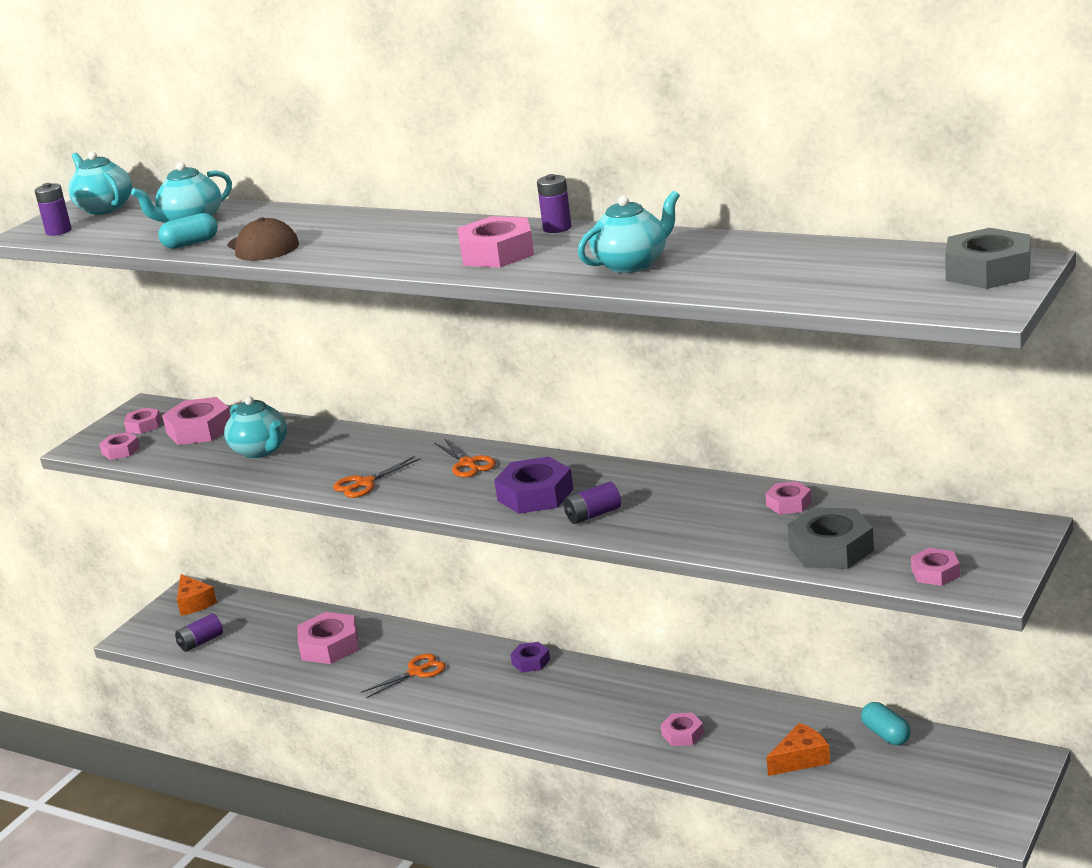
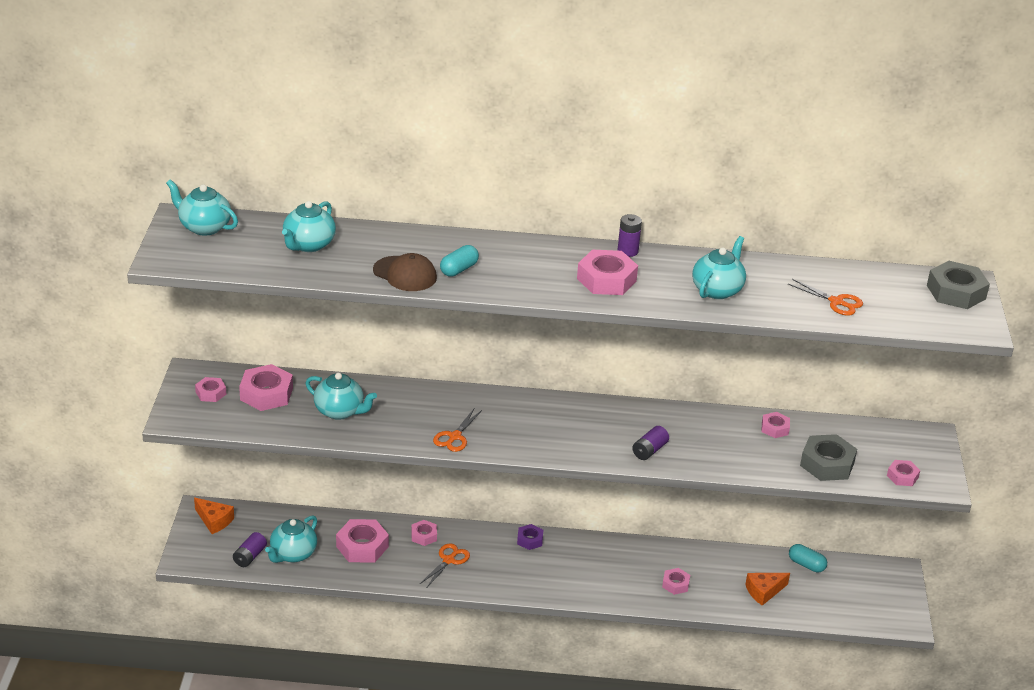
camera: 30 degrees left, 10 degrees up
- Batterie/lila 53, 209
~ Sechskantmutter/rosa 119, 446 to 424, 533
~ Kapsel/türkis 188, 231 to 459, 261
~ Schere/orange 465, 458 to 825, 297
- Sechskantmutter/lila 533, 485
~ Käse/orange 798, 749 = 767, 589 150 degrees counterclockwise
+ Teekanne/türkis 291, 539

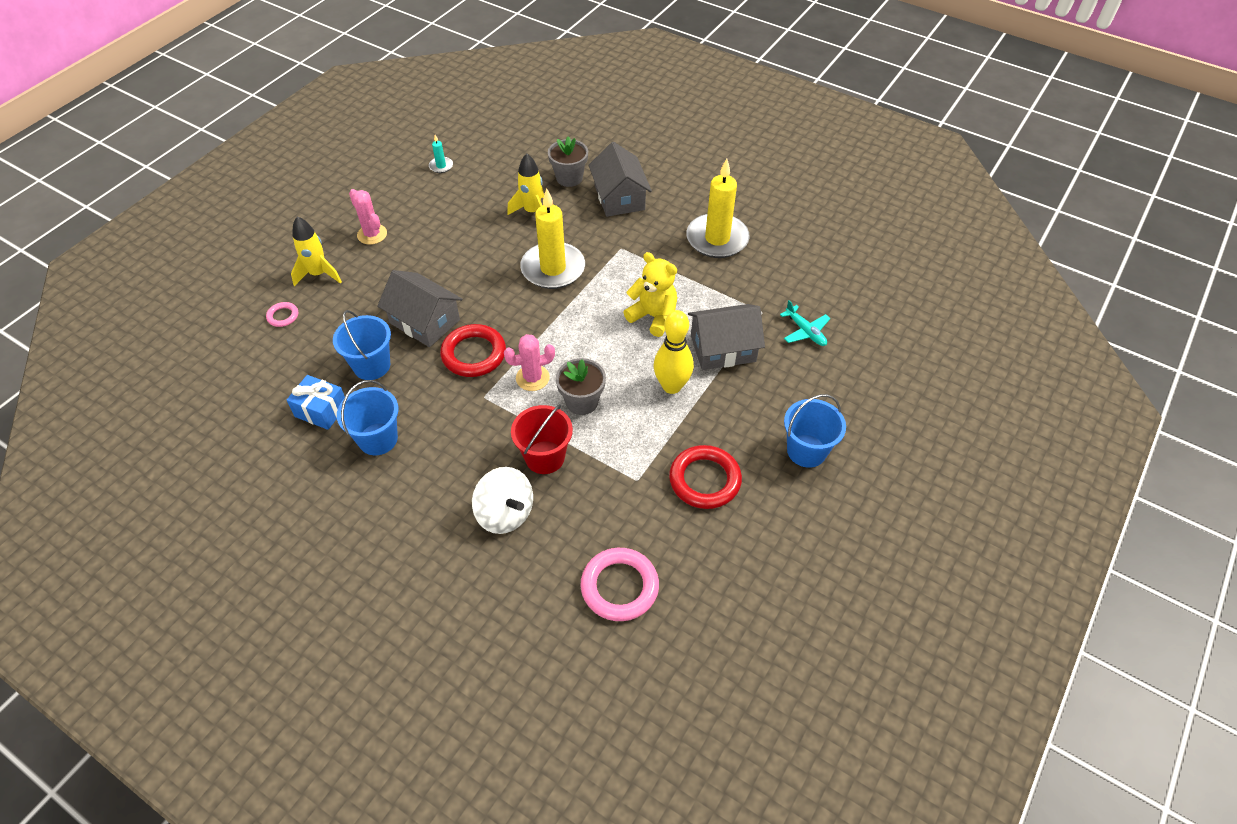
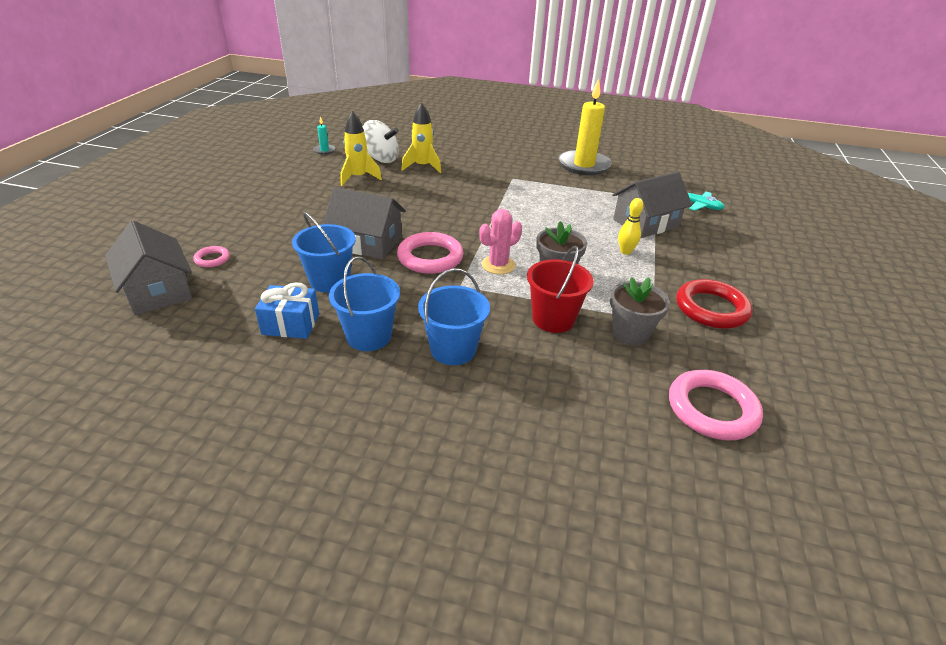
camera: 20 degrees left, 15 degrees down
~ Rakete/gelb 316, 251 to 361, 148
- Kaktus/rosa 368, 217
~ Ring/rot 473, 350 to Ring/rosa 430, 253
~ Kreisel/weiß 502, 500 to 381, 141
- Kerze/gelb 552, 239
~ Blumentopf/grau 568, 161 to 640, 311
~ Haus/grau 620, 179 to 148, 267
- Teddybär/gelb 650, 294
~ Bowlingkegel/gelb 674, 352 = 631, 226 x0.58
~ Eimer/blau 815, 431 to 454, 316

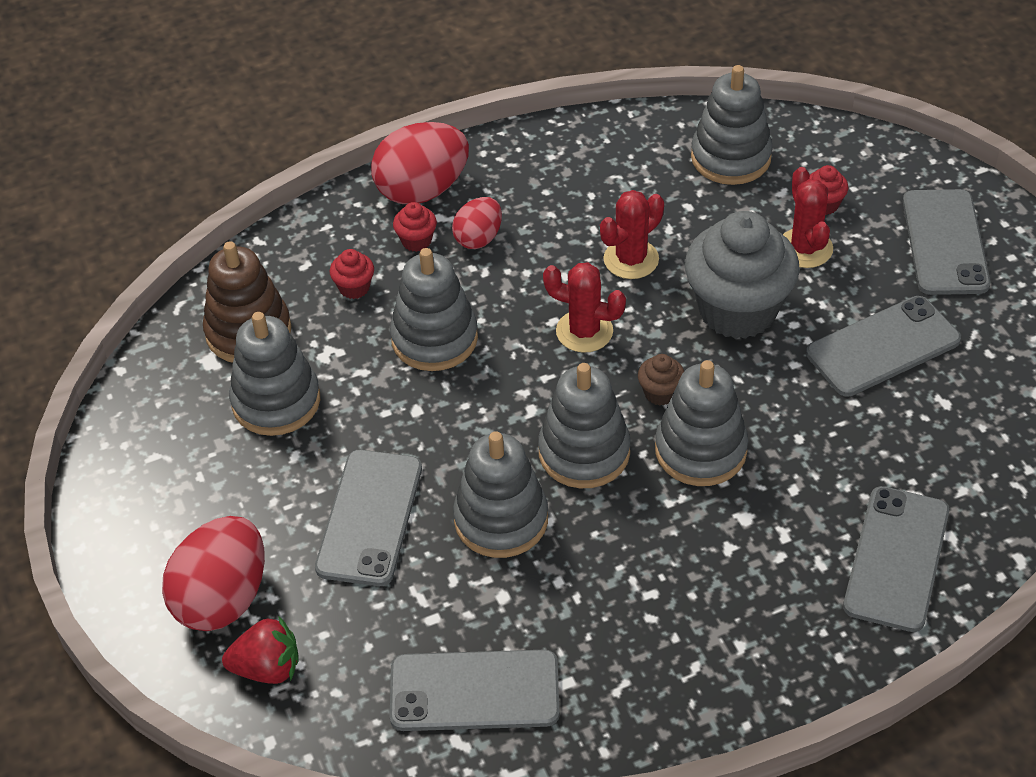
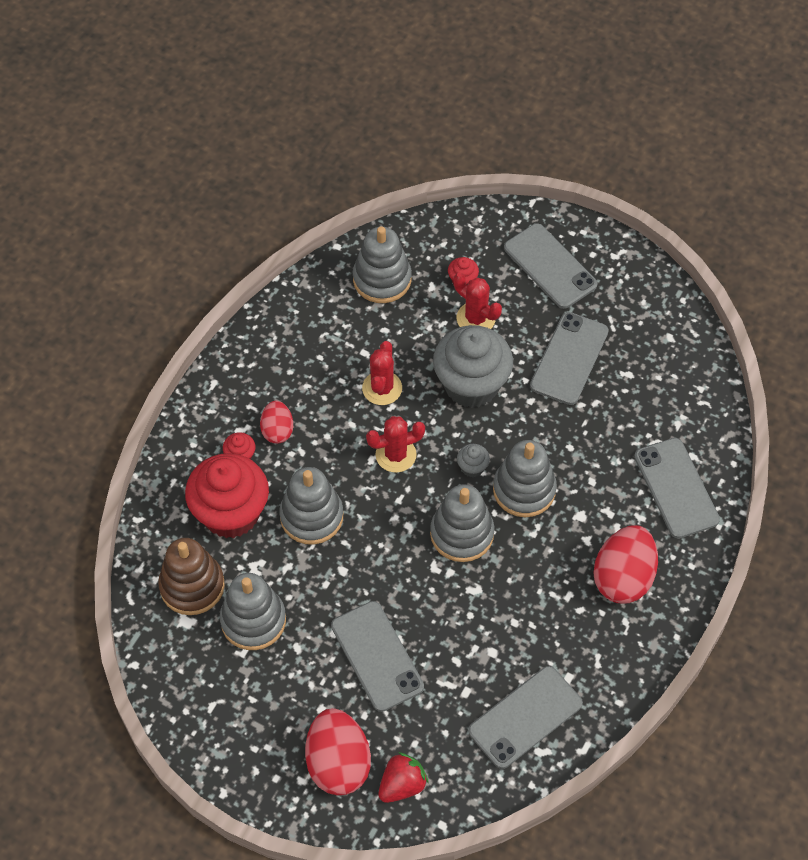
camera: 40 degrees left, 10 degrees up
~ Muffin/rot 352, 274 = 227, 495 x2.46
~ Ei/rot 420, 163 to 625, 564
- Stapelspielzeug/grau 500, 494
~ Muffin/braun 661, 380 to Muffin/grau 473, 460

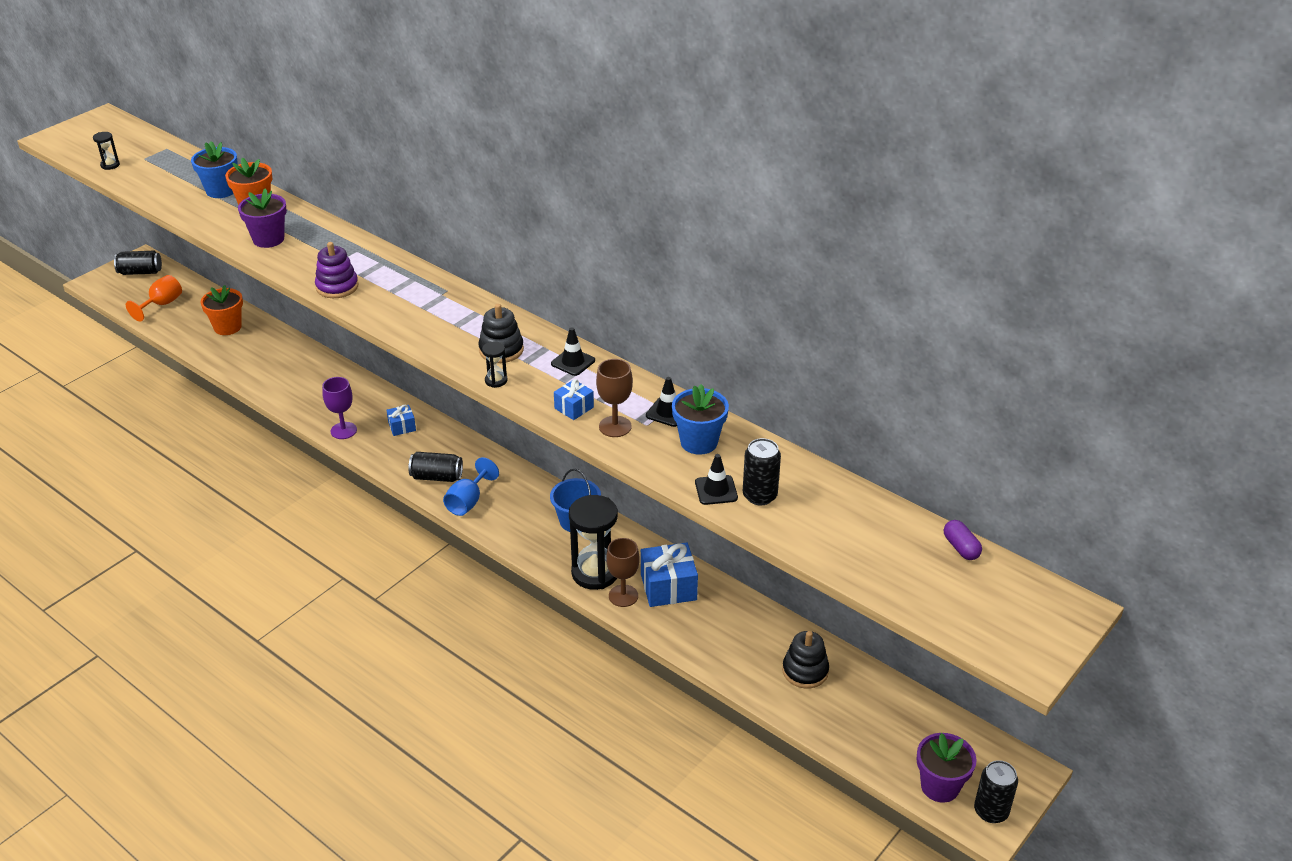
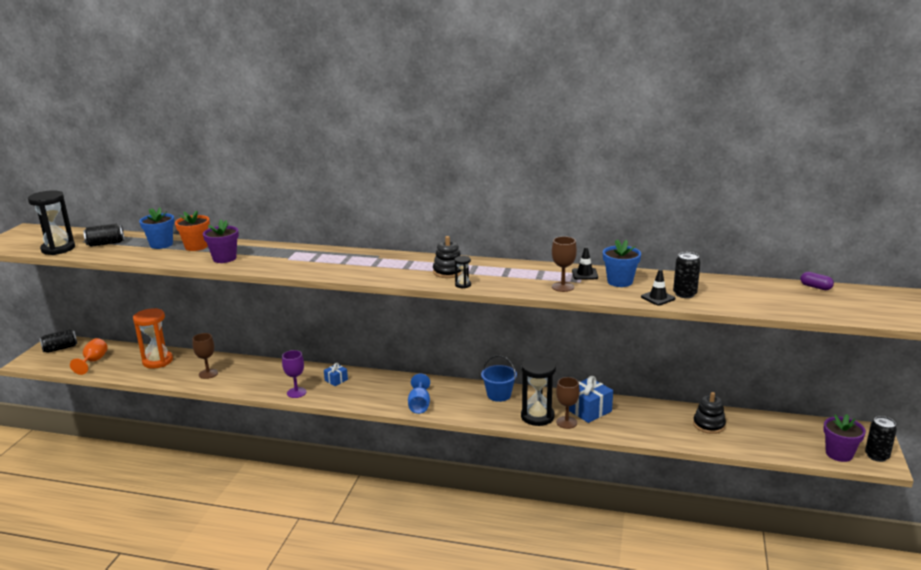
camera: 25 degrees left, 15 degrees down
~ Sanduhr/schwarz 106, 151 = 51, 222 x2.24
~ Blumentopf/orange 221, 310 to Sanduhr/orange 153, 338
- Stapelspielzeug/lila 337, 270
~ Dose/schwarz 435, 467 to 103, 235
- Leitkegel/schwarz 573, 351
- Geschenk/blau 574, 399
+ Kelch/braun 205, 356

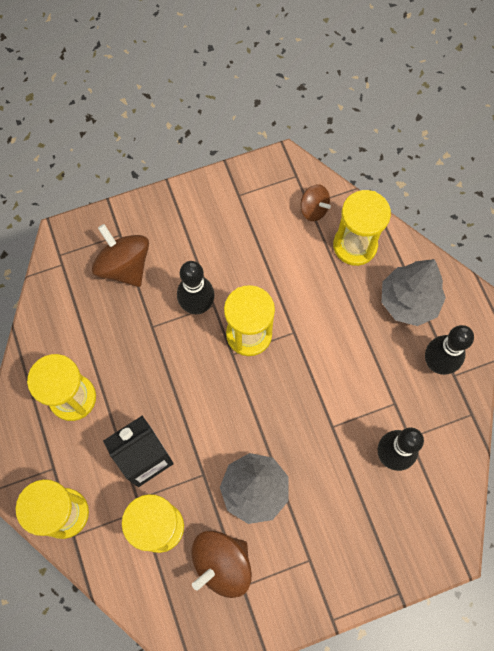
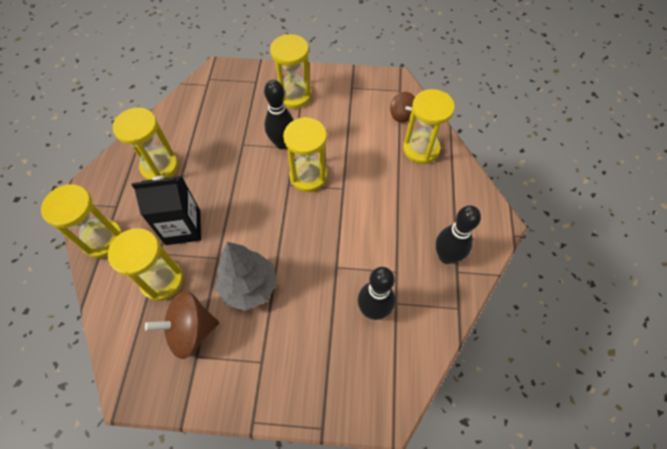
camera: 25 degrees right, 10 degrees down
- Kreisel/braun 120, 255
- Baum/grau 414, 292
+ Sanduhr/gelb 291, 71

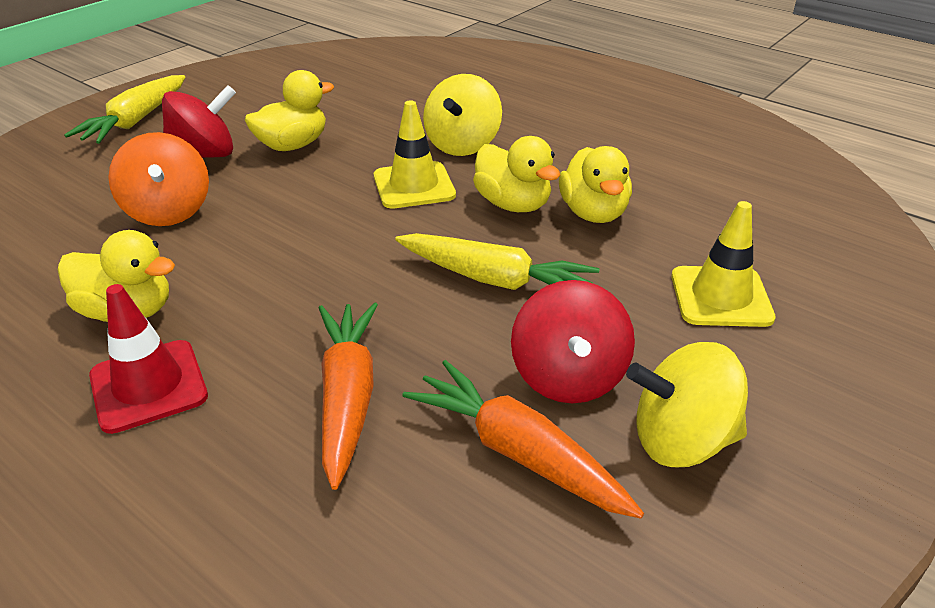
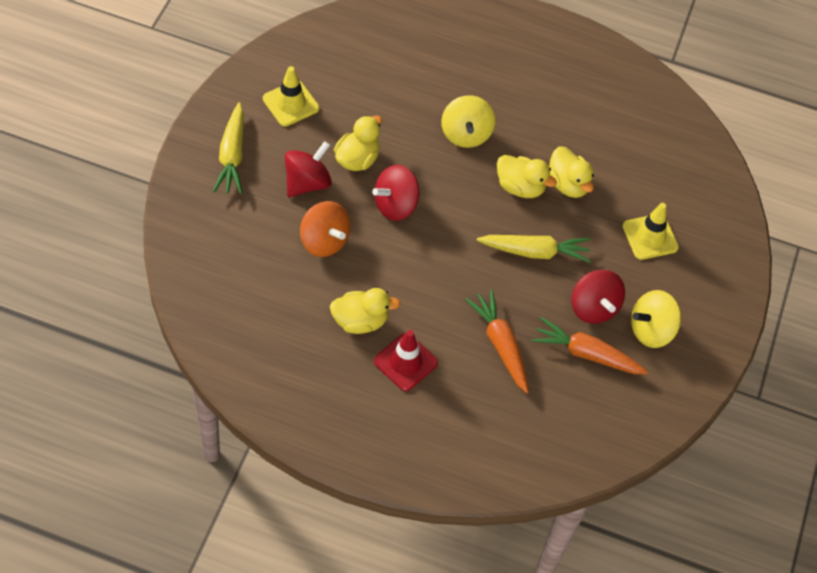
camera: 25 degrees left, 20 degrees up
~ Leitkegel/gelb 415, 154 to 291, 96
+ Kreisel/rot 396, 193

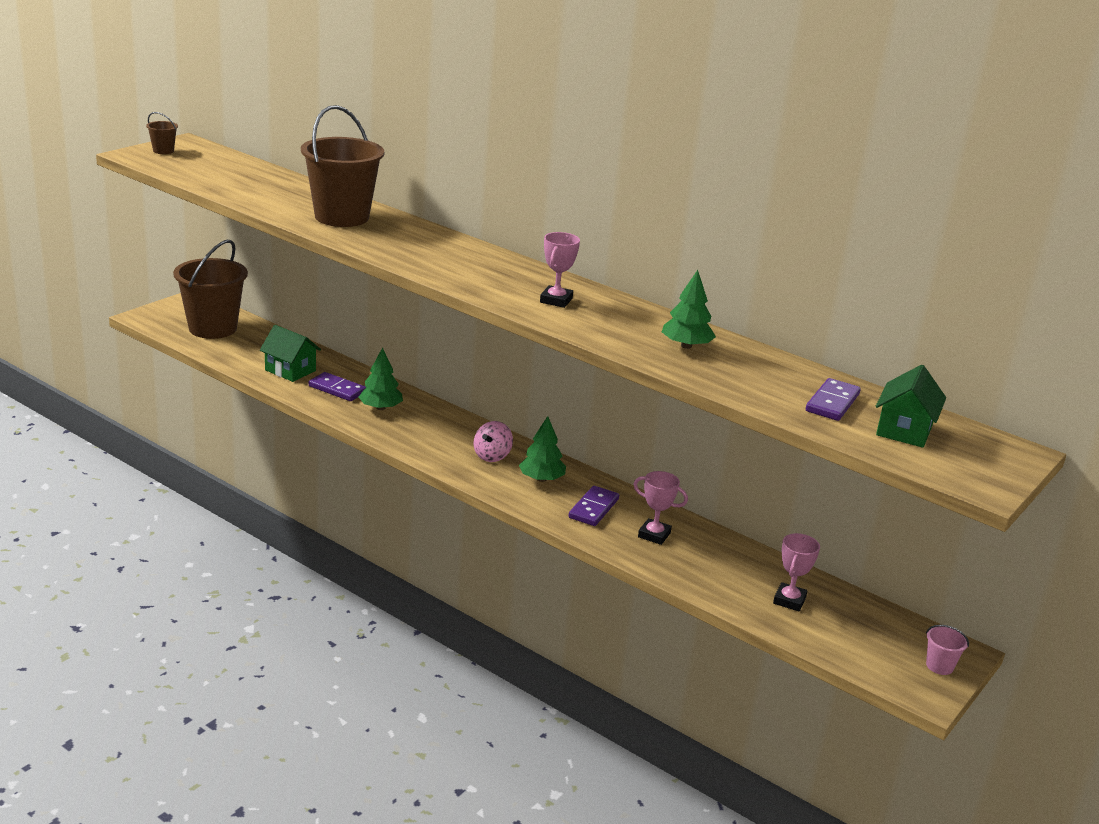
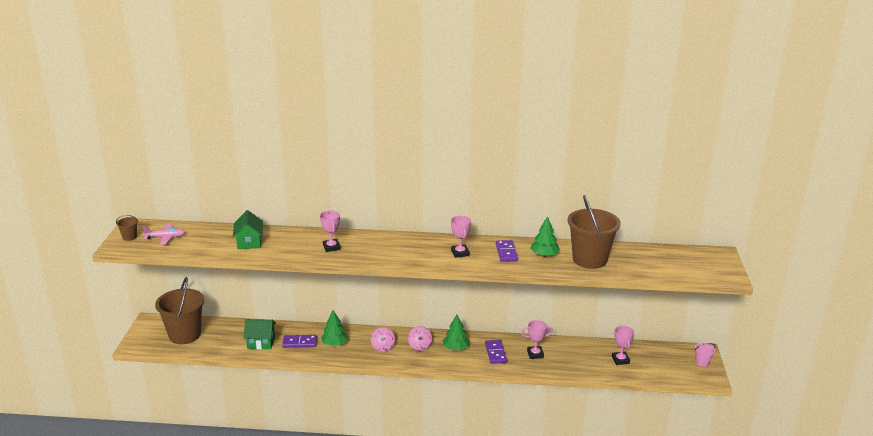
camera: 30 degrees left, 0 degrees up
~ Eimer/braun 342, 166 to 594, 232
~ Dominostein/lila 833, 399 to 507, 251
~ Haus/grün 911, 406 to 248, 229
+ Flugzeug/rosa 163, 234
+ Pokal/rosa 330, 231
+ Kreisel/rosa 383, 339

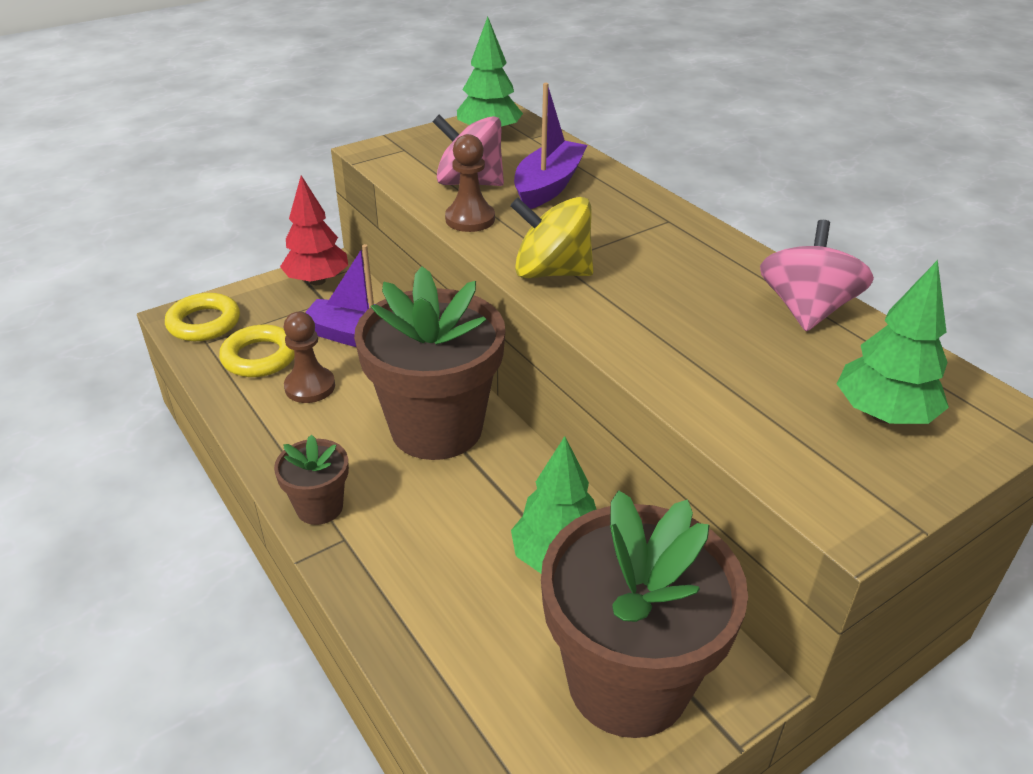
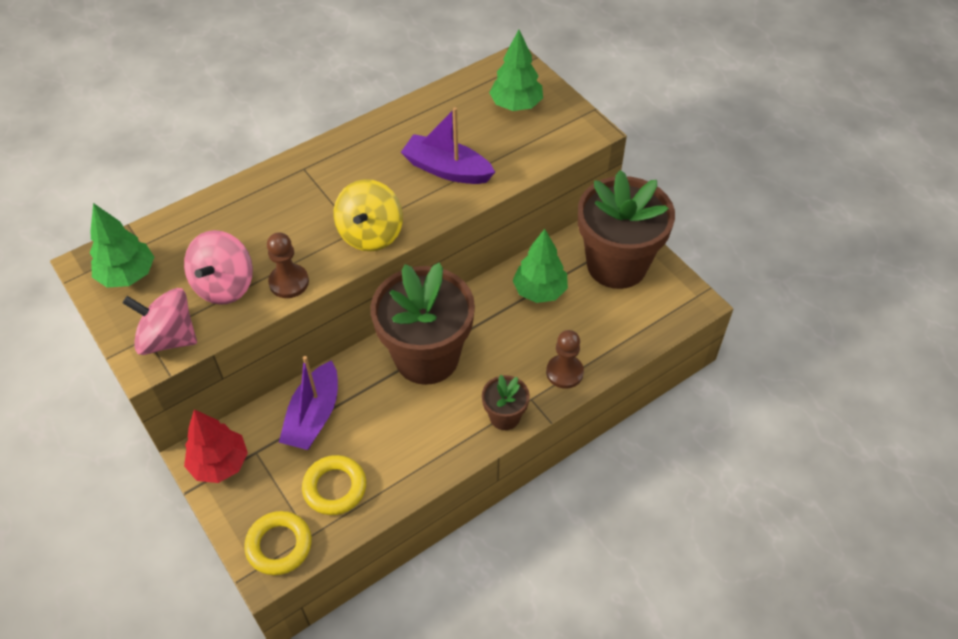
camera: 90 degrees left, 15 degrees up
~ Bauer/braun 309, 357 to 565, 359
~ Boot/lila 551, 146 to 448, 145
~ Kreisel/rosa 817, 275 to 159, 321

